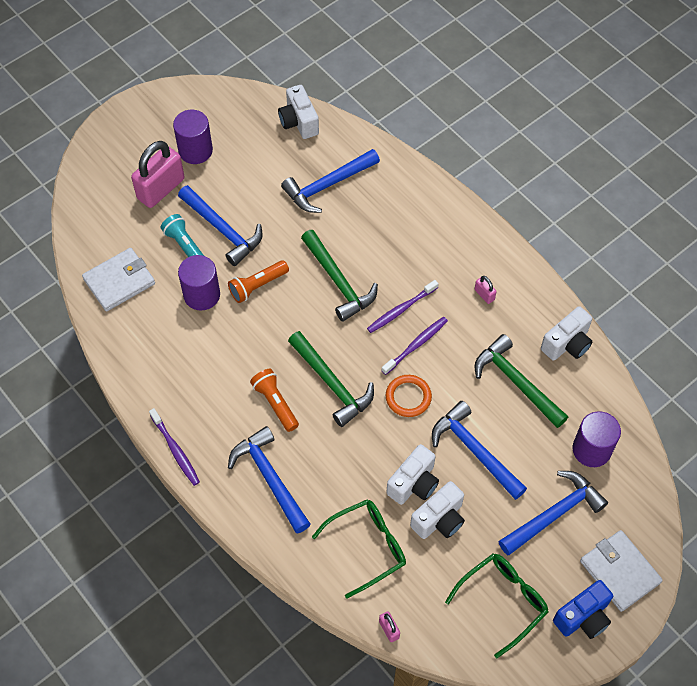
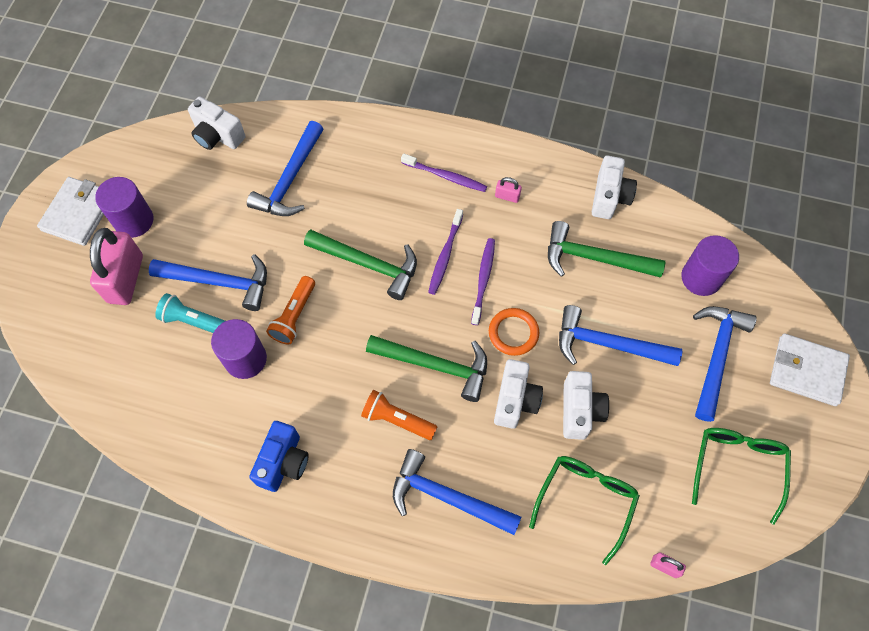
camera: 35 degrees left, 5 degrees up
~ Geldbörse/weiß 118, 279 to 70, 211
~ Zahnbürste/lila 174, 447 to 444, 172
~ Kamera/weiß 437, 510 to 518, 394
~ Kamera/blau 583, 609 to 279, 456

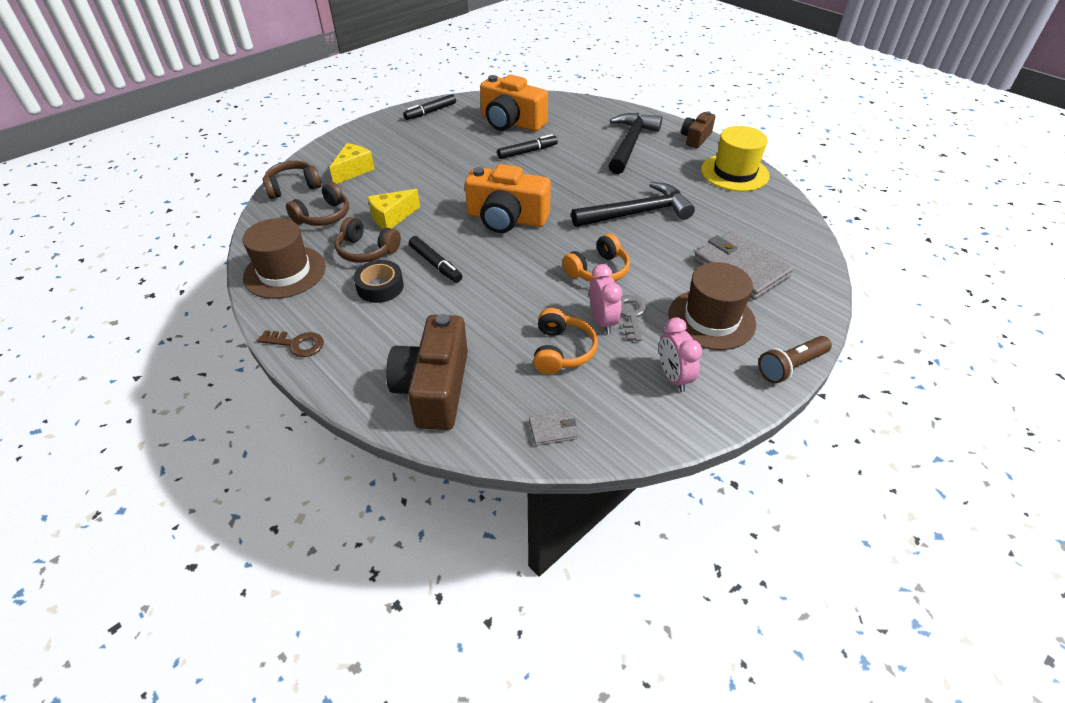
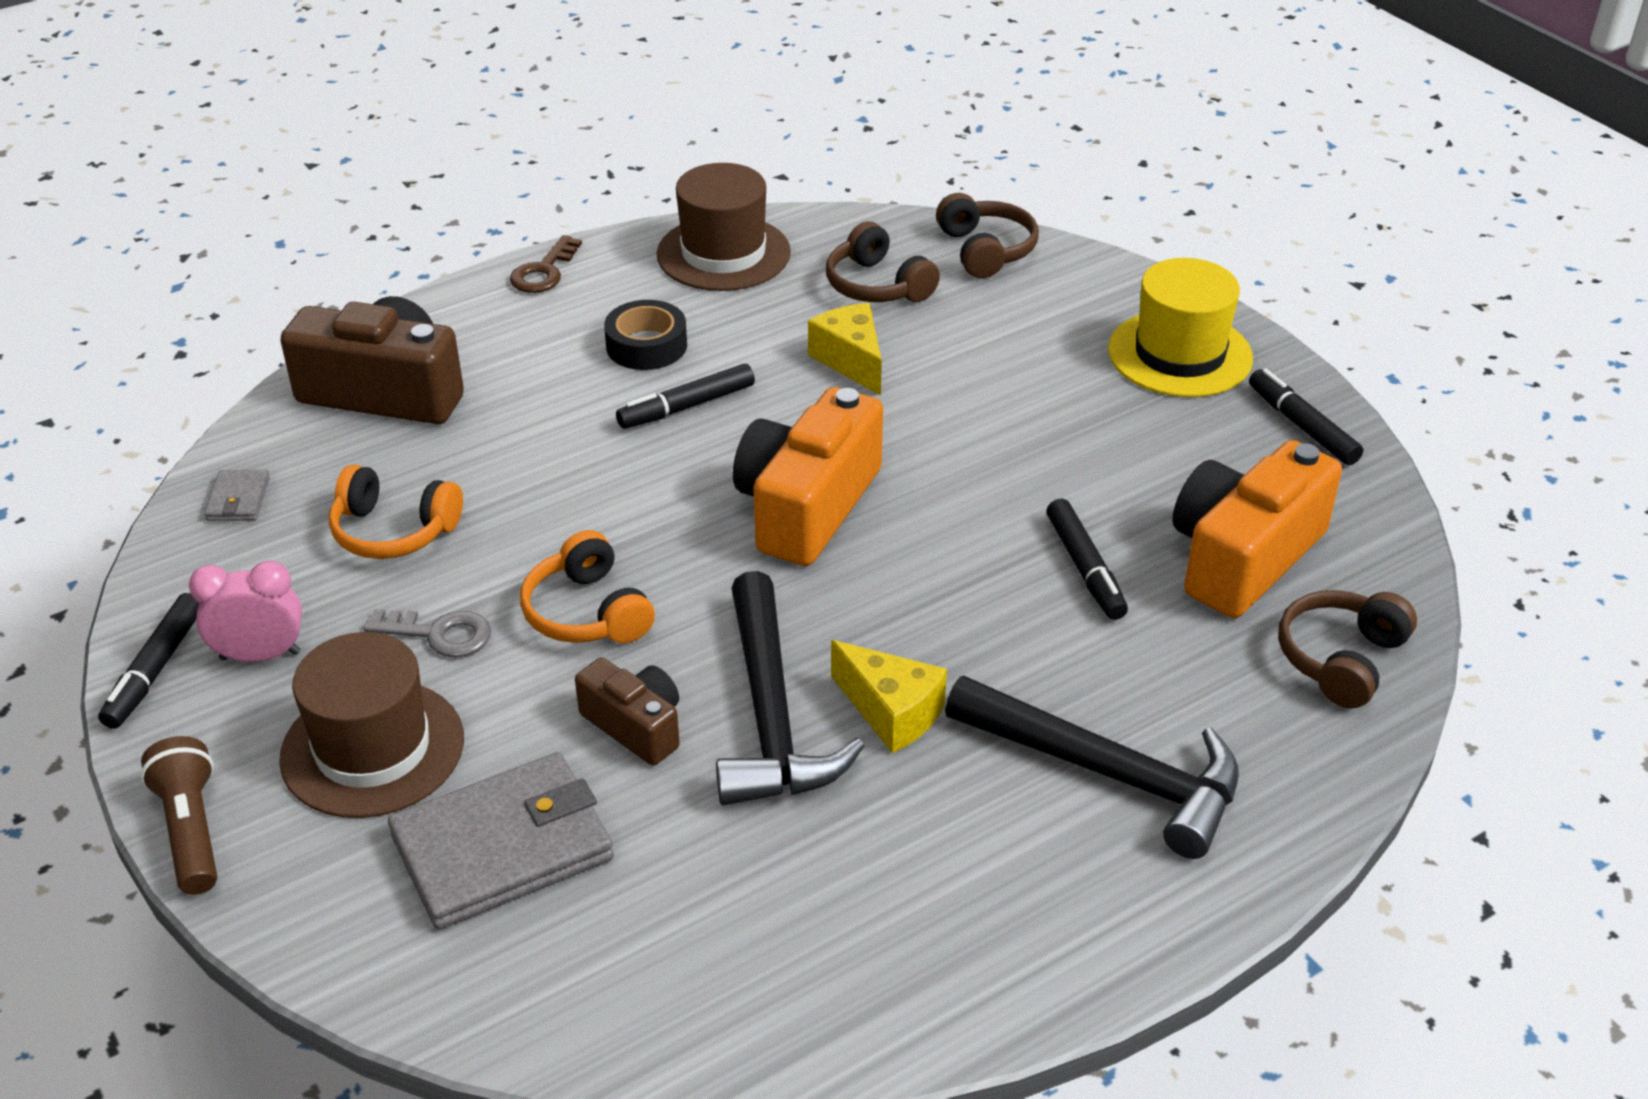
camera: 100 degrees right, 5 degrees down
~ Käse/gelb 352, 163 to 889, 696
~ Kopfhörer/braun 368, 240 to 1347, 649
- Wecker/rosa 605, 299
~ Kamera/braun 698, 129 to 627, 711
~ Hut/gelb 735, 158 to 1180, 327
+ Filzstift/schwarz 148, 661

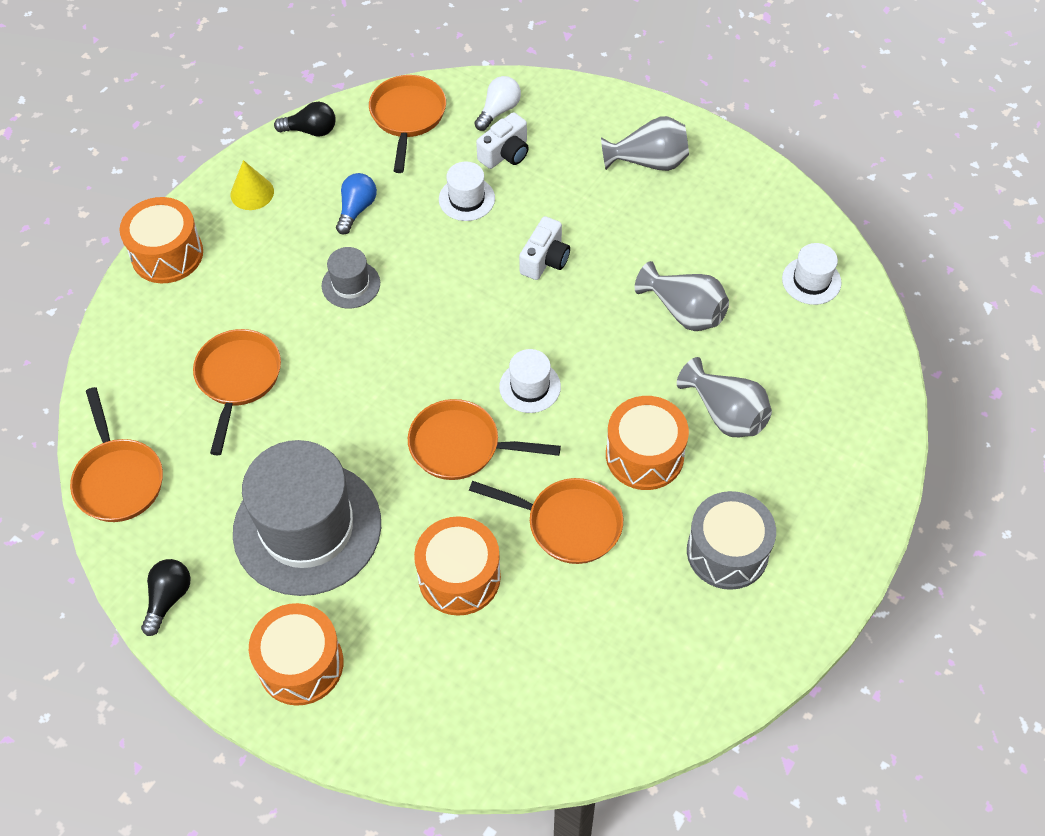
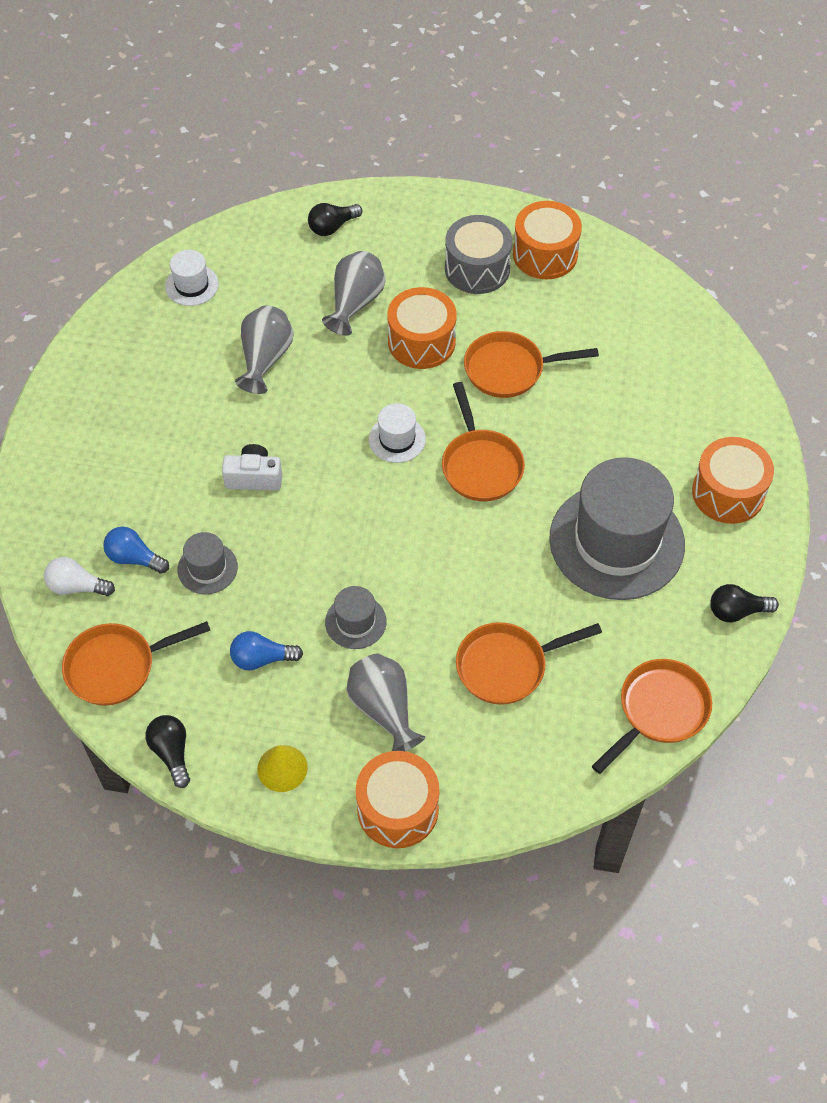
camera: 115 degrees left, 0 degrees up
~ Trommel/orange 457, 566 to 547, 240
~ Hut/weiß 467, 191 to Hut/grau 207, 563
~ Pfanne/orange 546, 521 = 531, 364 90 degrees counterclockwise
~ Kamera/weiß 502, 140 to Glühbirne/blau 136, 550
~ Vase/grau 645, 143 to 386, 702
+ Glühbirne/schwarz 335, 219

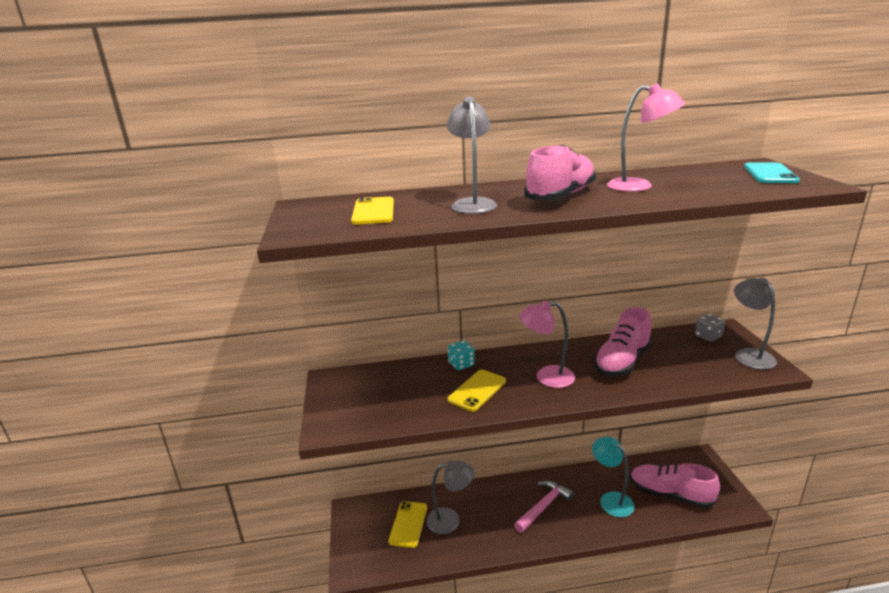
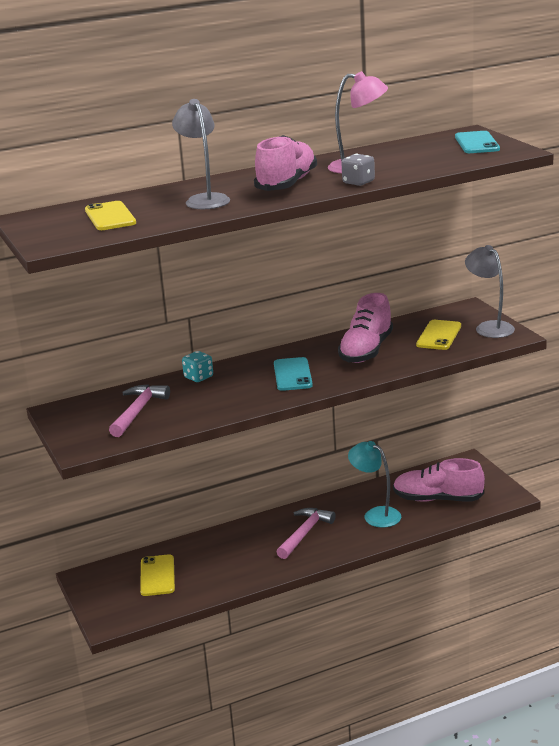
camera: 15 degrees left, 0 degrees up
- Lampe/grau 450, 497
~ Handy/gelb 476, 391 to 438, 335
~ Lampe/rosa 547, 344 to Handy/türkis 293, 374
~ Spielwürfel/grau 710, 328 to 358, 170
+ Hammer/rosa 139, 410

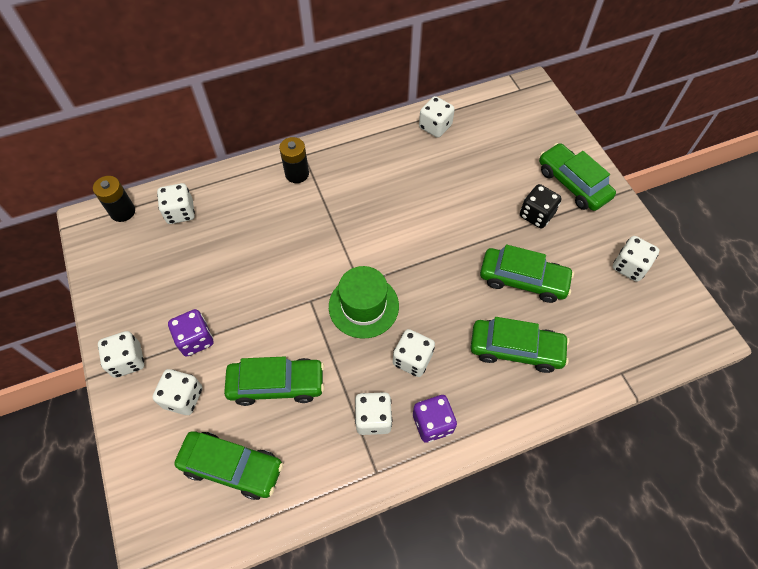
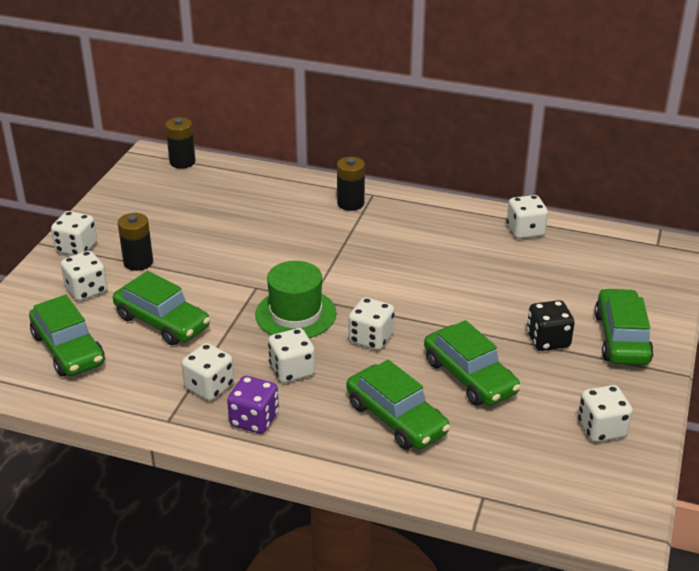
camera: 40 degrees right, 25 degrees down
~ Spielwürfel/weiß 176, 203 to 371, 323
~ Spielwürfel/lila 190, 333 to Batterie/schwarz 135, 242

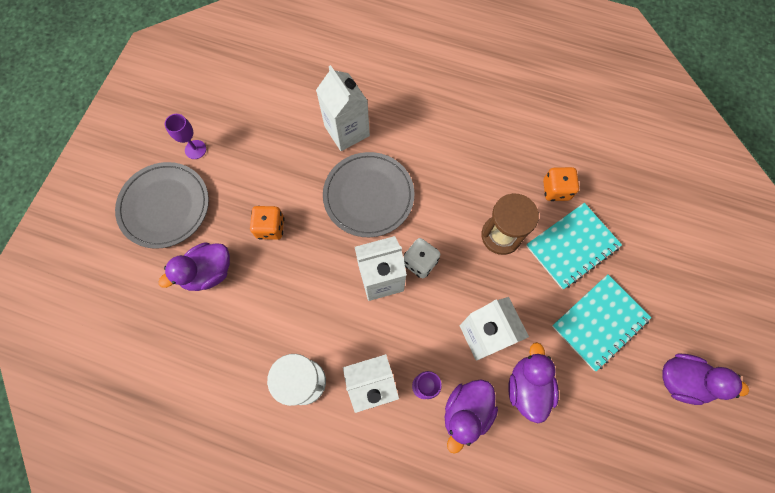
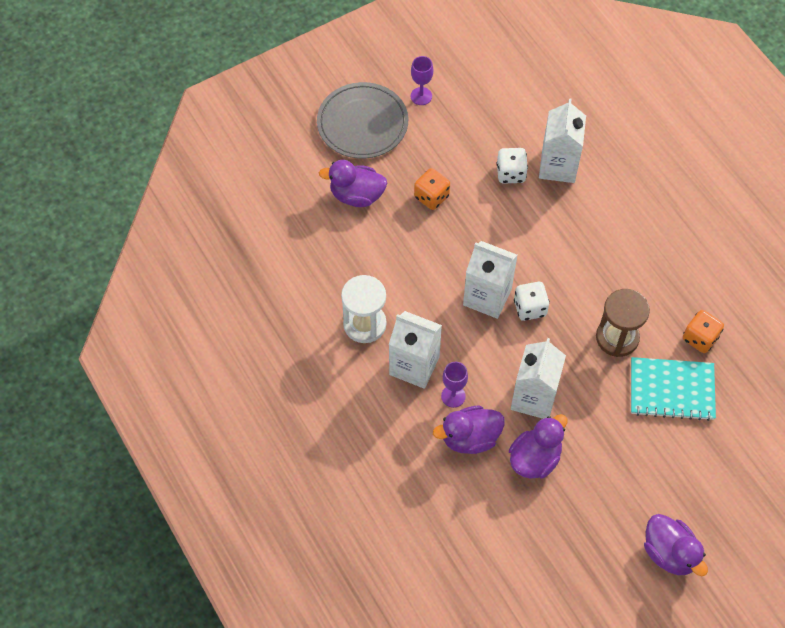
camera: 40 degrees right, 10 degrees down
- Teller/grau 368, 194
- Notizbuch/türkis 601, 322
+ Spielwürfel/weiß 512, 166

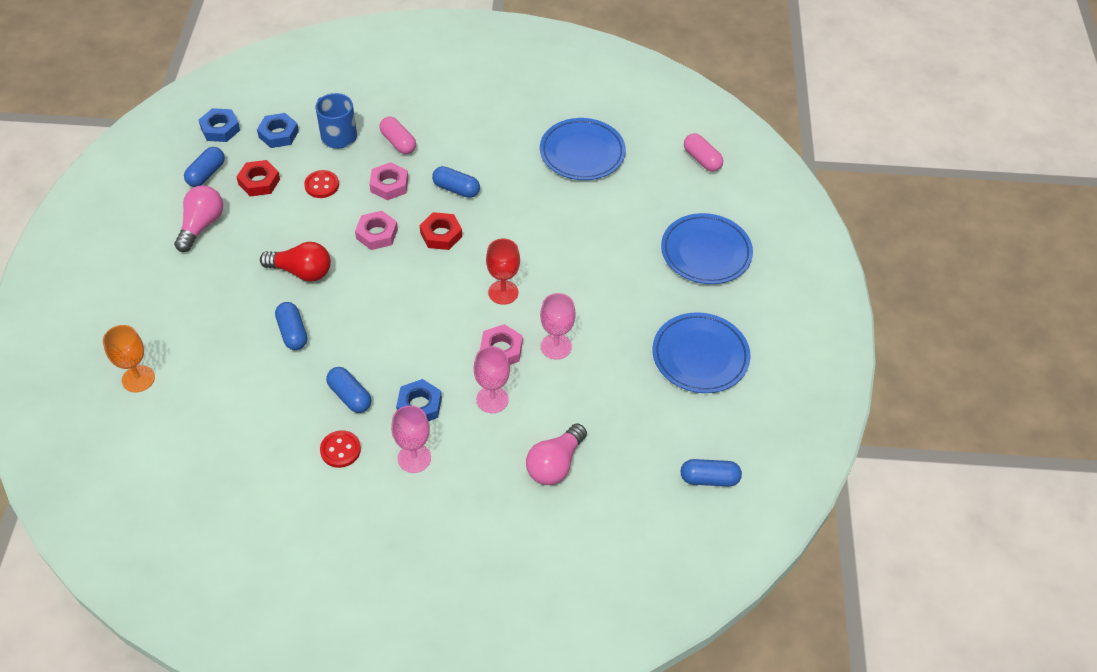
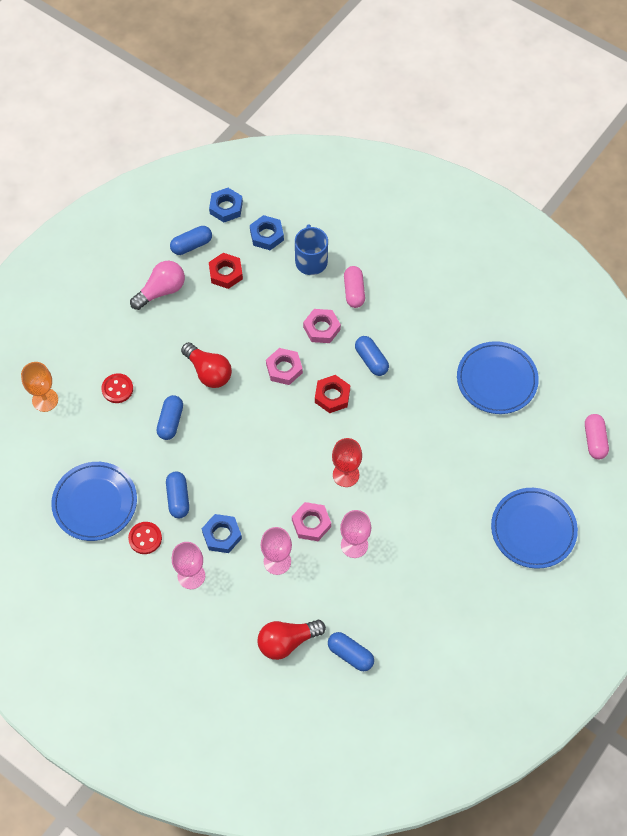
camera: 35 degrees right, 10 degrees up
~ Knopf/rot 321, 184 to 117, 388
~ Glühbirne/rosa 556, 454 to Glühbirne/rot 292, 640
~ Teller/blau 701, 352 to 94, 501
~ Kapsel/blau 711, 473 to 351, 651

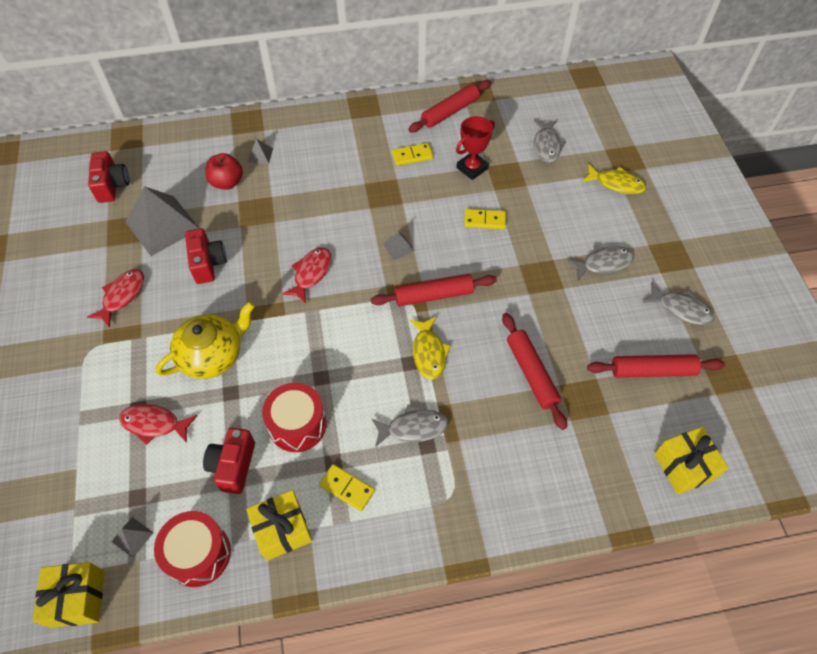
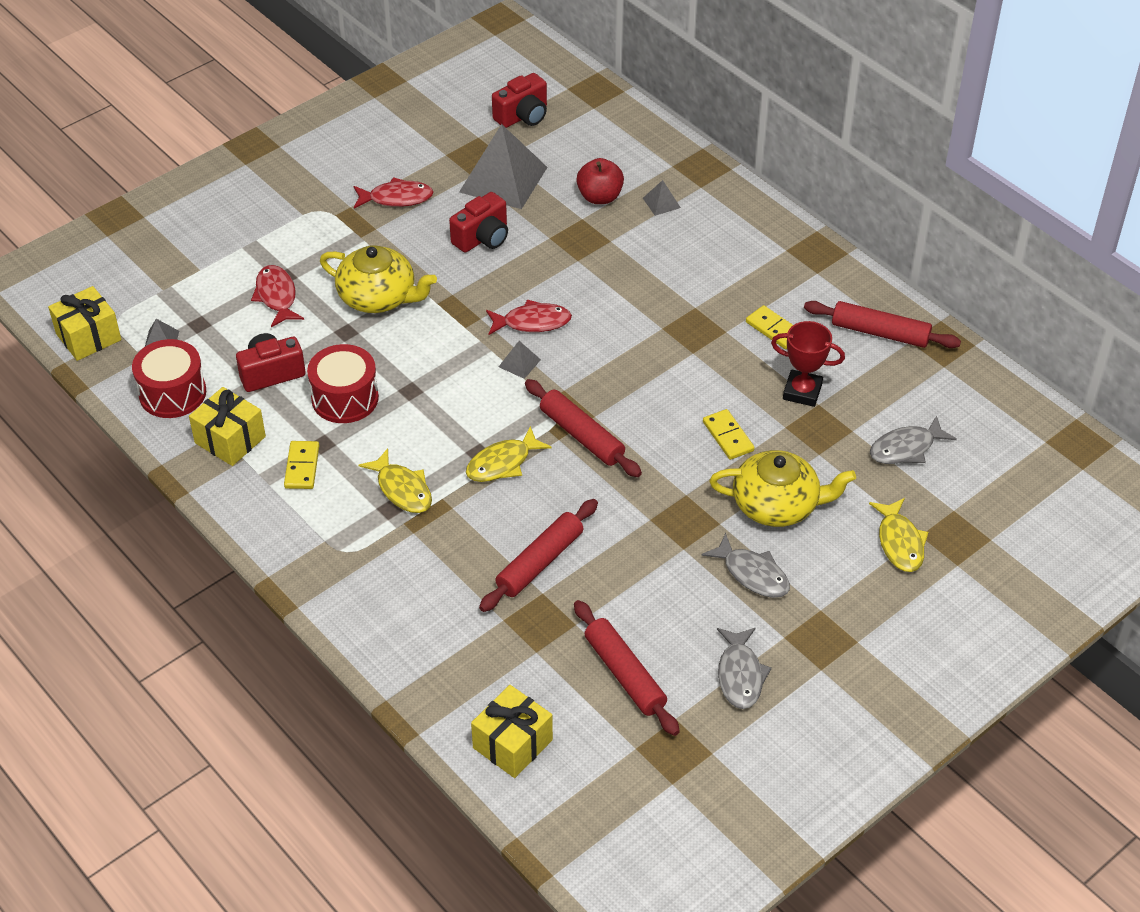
camera: 60 degrees right, 10 degrees down
~ Fisch/grau 410, 426 to Fisch/gelb 395, 480
~ Pyramide/grau 398, 246 to 520, 360
+ Teekanne/gelb 782, 488

